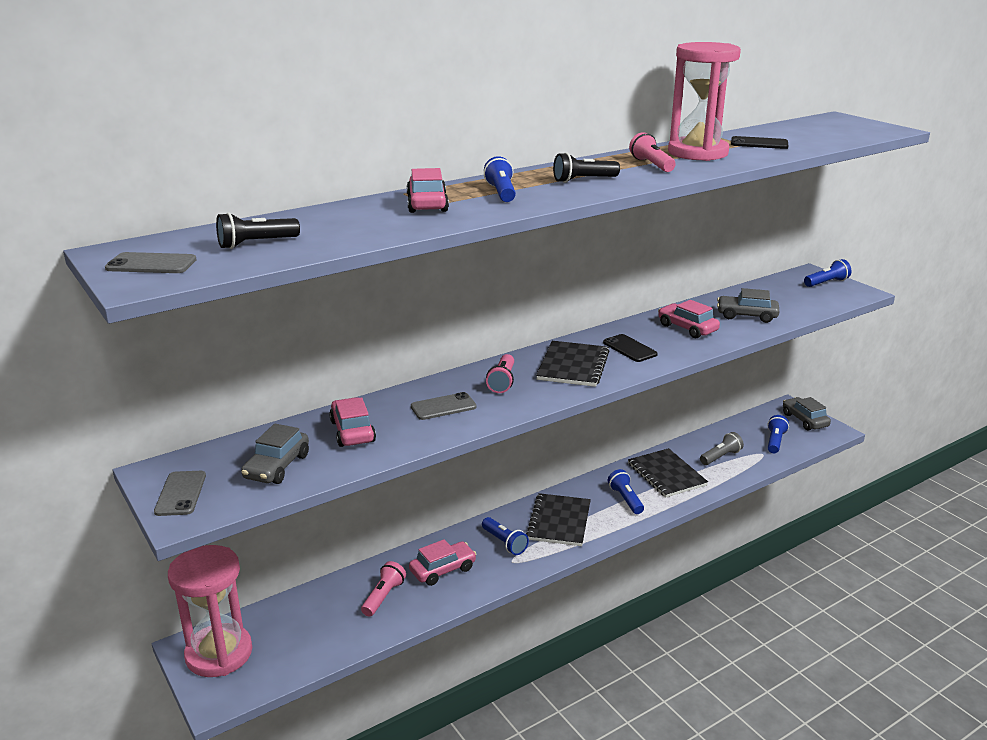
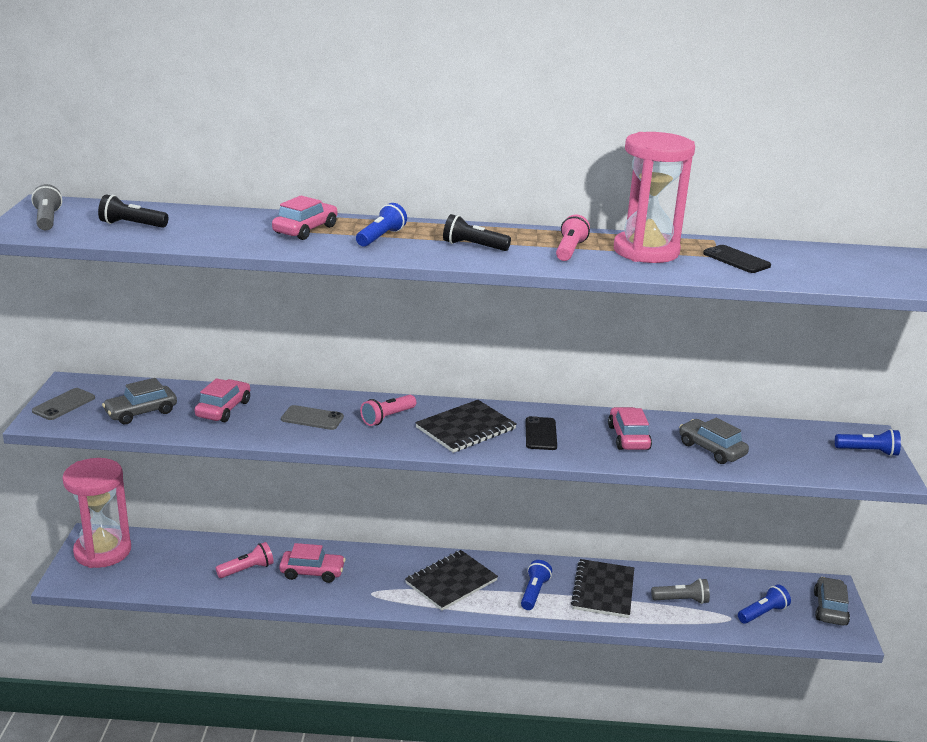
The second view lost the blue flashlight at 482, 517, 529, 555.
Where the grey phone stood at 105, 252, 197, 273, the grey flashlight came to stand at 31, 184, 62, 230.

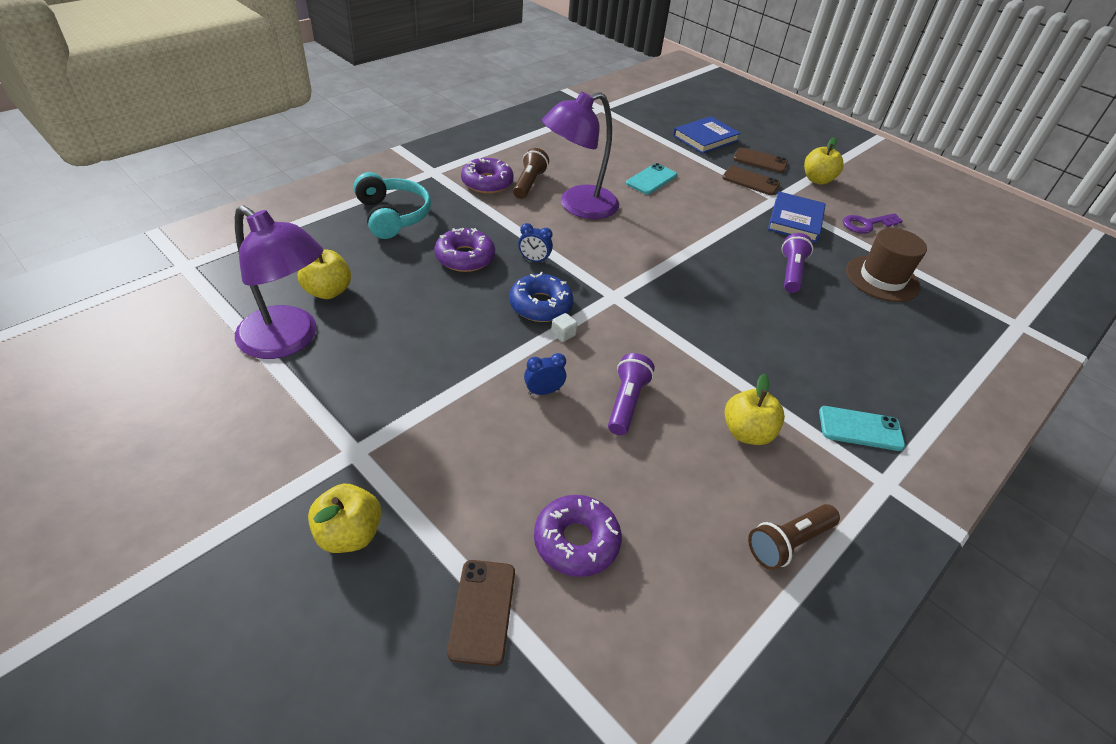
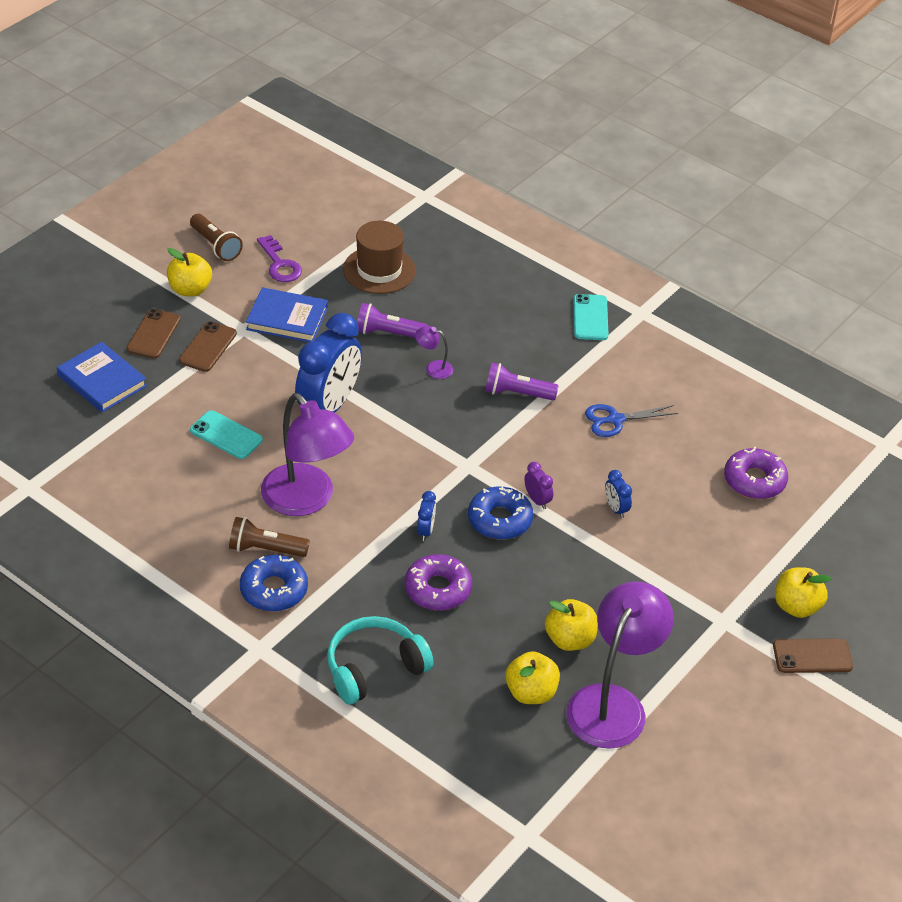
The second view gained the blue clock at 295, 313, 362, 413.
The second view gained the purple lamp at 415, 326, 453, 379.
The second view gained the blue scissors at 585, 404, 678, 437.
The brown phone ended up elsewhere, having gone from 447, 560, 515, 666 to 773, 639, 853, 673.
The purple flashlight ended up elsewhere, having gone from 608, 353, 655, 435 to 485, 363, 558, 401.
The yellow apple ended up elsewhere, having gone from 725, 373, 785, 445 to 545, 599, 598, 651.
The brown flashlight ended up elsewhere, having gone from 748, 504, 840, 570 to 190, 214, 243, 261.
Where the white cube stood at 551, 313, 577, 342, the purple clock came to stand at 524, 462, 553, 509.
What was the purple donut at 461, 158, 514, 194 turned into the blue donut at 240, 555, 308, 612.

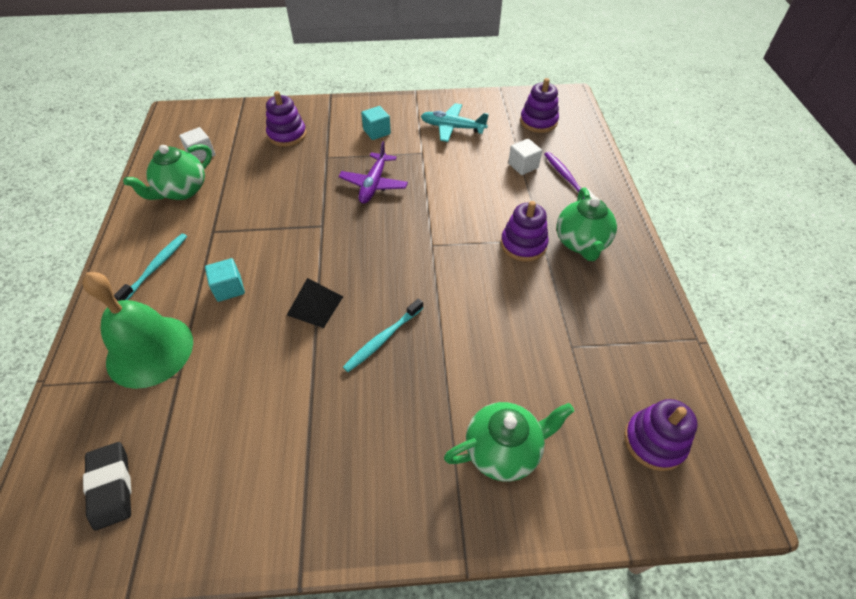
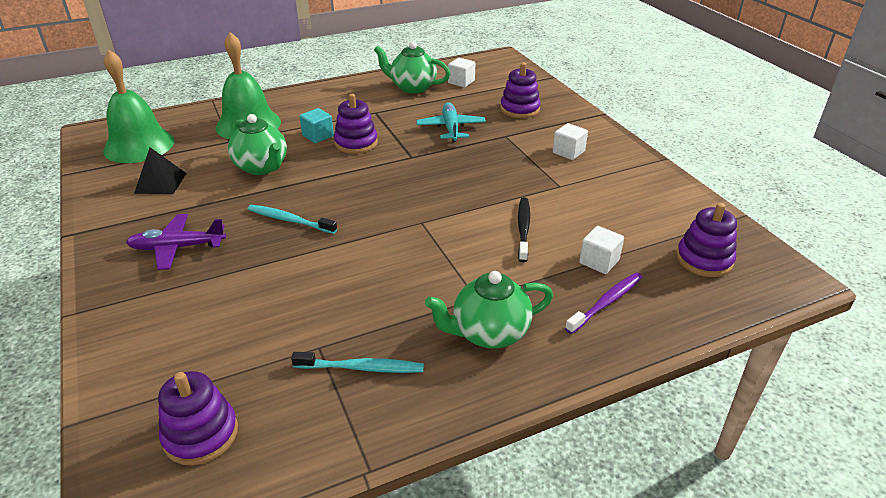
The second view gained the black toothbrush at 518, 197, 530, 262.
The turquoise toothbrush ended up elsewhere, having gone from 114, 234, 187, 301 to 291, 352, 424, 373.
The black pyramid ended up elsewhere, having gone from 287, 278, 343, 328 to 134, 147, 186, 194.
The purple plane ended up elsewhere, having gone from 338, 141, 408, 204 to 126, 214, 226, 270.
The turquoise plane ended up elsewhere, having gone from 421, 103, 489, 142 to 416, 102, 486, 142.
The green teapot ended up elsewhere, having gone from 444, 402, 574, 481 to 228, 114, 287, 175.
The purple stacking toy ended up elsewhere, having gone from 501, 201, 549, 262 to 334, 94, 378, 154.
Where the black eraser stood at 83, 442, 132, 531, the green bell came to stand at 103, 50, 175, 163.
What was the turquoise cube at 361, 106, 391, 140 turned into the white cube at 553, 123, 588, 160.

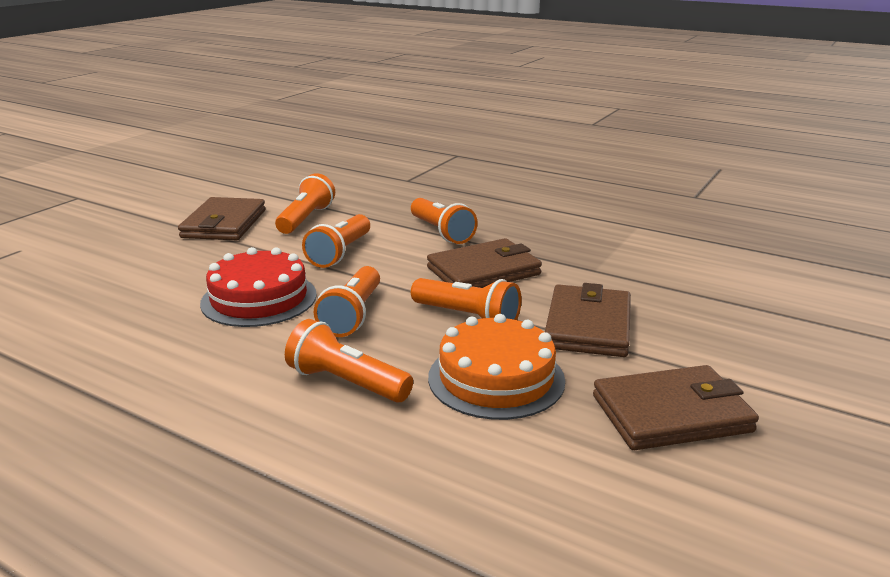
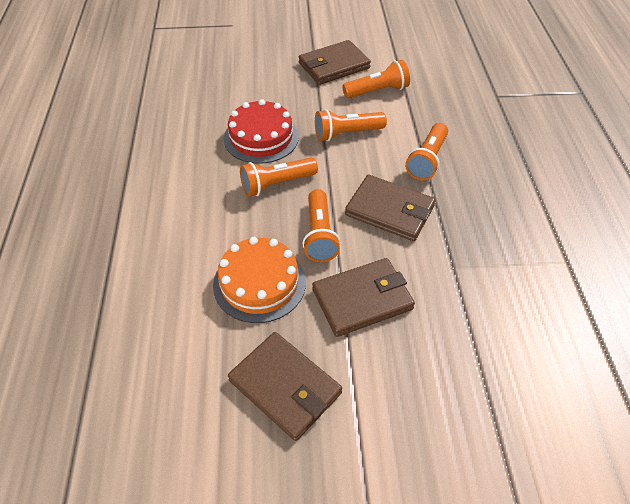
The second view lost the orange flashlight at 285, 319, 413, 403.

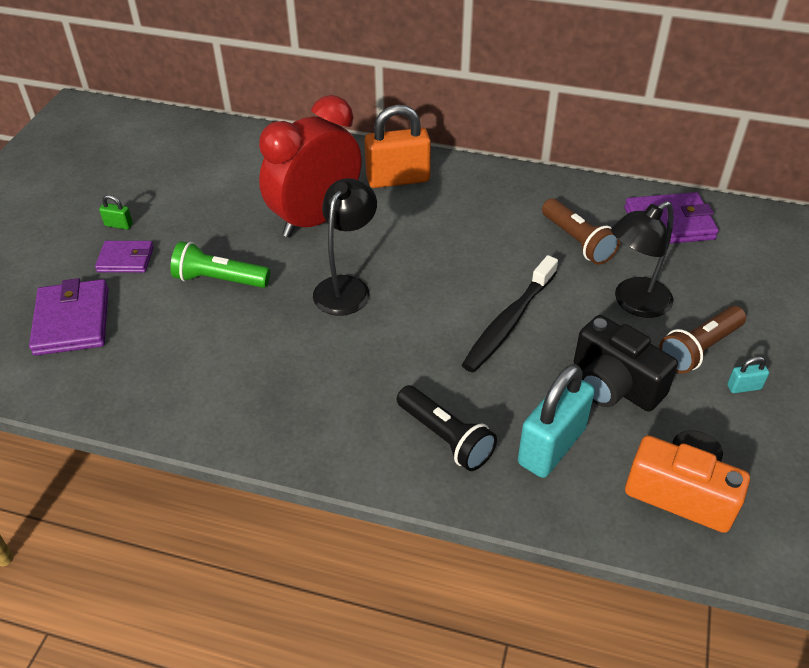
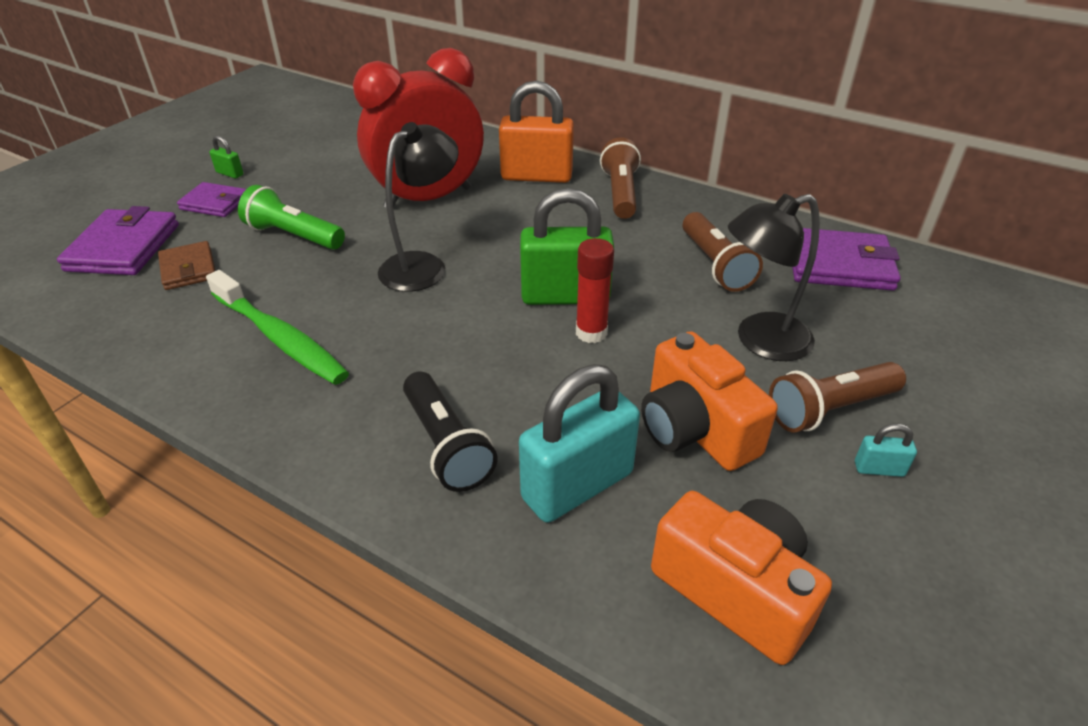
The second view gained the brown wallet at 158, 241, 215, 290.
The second view gained the green toothbrush at 206, 270, 349, 385.
The second view gained the green padlock at 520, 188, 614, 305.
The second view gained the brown flashlight at 600, 137, 641, 219.
Where the black toothbrush stood at 462, 255, 558, 373, the red glue stick came to stand at 576, 238, 614, 343.
What was the black camera at 574, 315, 678, 412 turned into the orange camera at 641, 331, 778, 471.

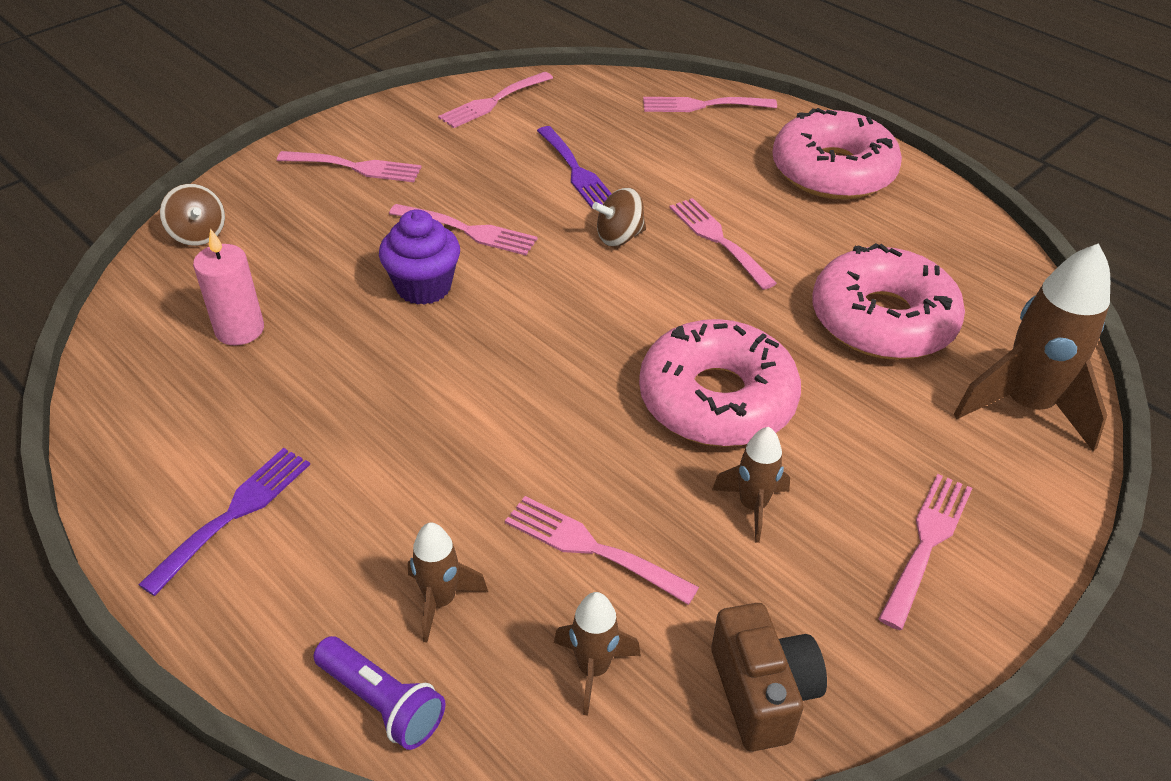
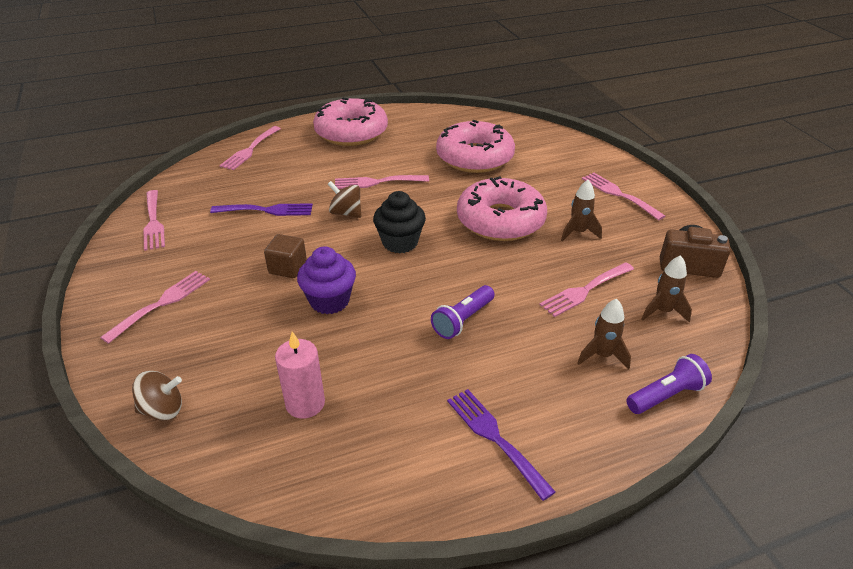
The second view lost the brown rocket at 954, 243, 1110, 452.
The second view gained the black cupcake at 373, 191, 426, 253.
The second view gained the purple flashlight at 431, 285, 495, 339.
Where the pink fork stood at 389, 204, 538, 255, the brown cube came to stand at 264, 234, 307, 278.
The brown spinning top at 592, 188, 646, 247 ended up facing another way, 120 degrees clockwise from before.

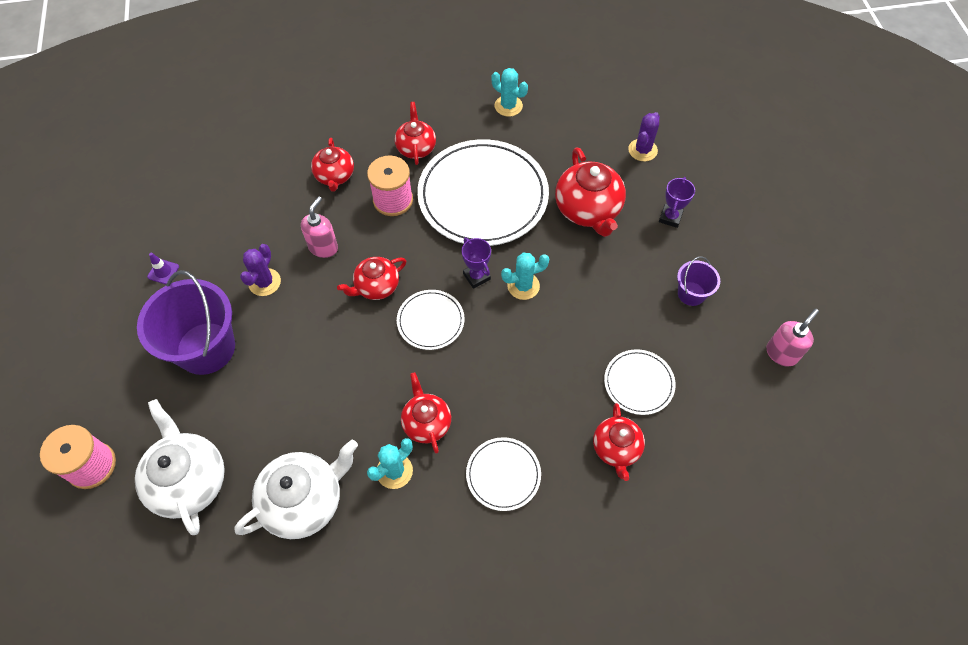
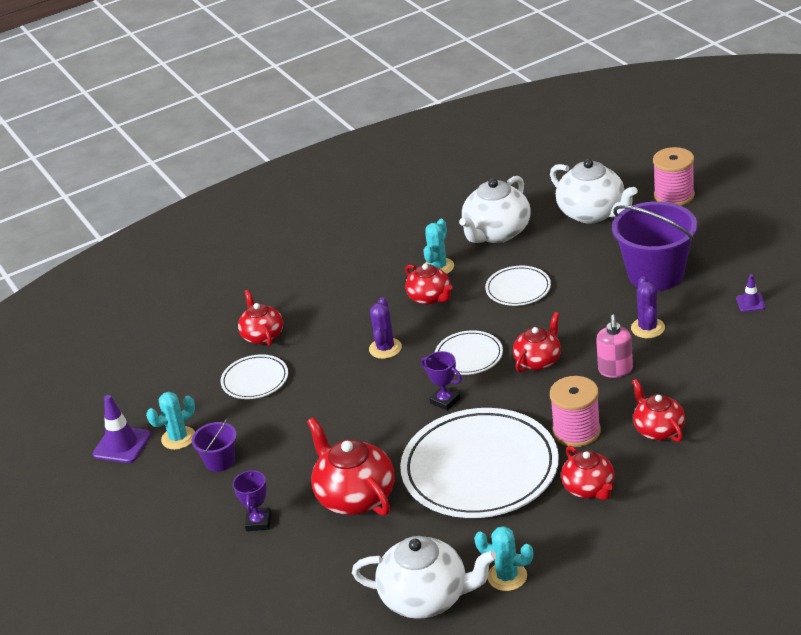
The second view gained the white teapot at 352, 536, 497, 619.
The white plate ended up elsewhere, having gone from 466, 437, 541, 511 to 485, 266, 551, 306.
The turquoise cactus ended up elsewhere, having gone from 501, 253, 549, 300 to 146, 392, 195, 450.
The purple cactus ended up elsewhere, having gone from 628, 112, 660, 161 to 369, 297, 402, 359.
Where the pink soap dispenser stood at 767, 309, 819, 367, the purple traffic cone came to stand at 93, 395, 151, 463.

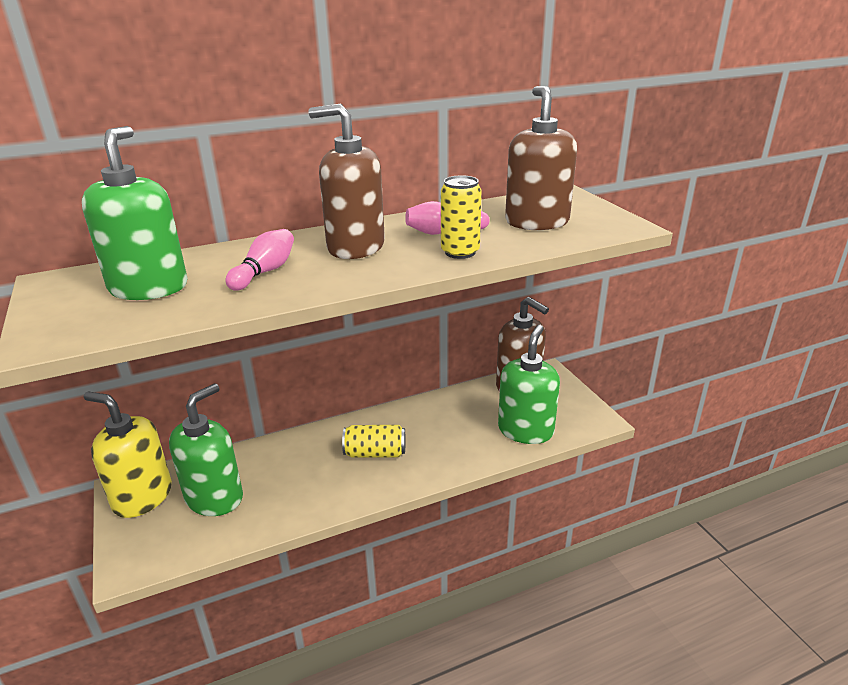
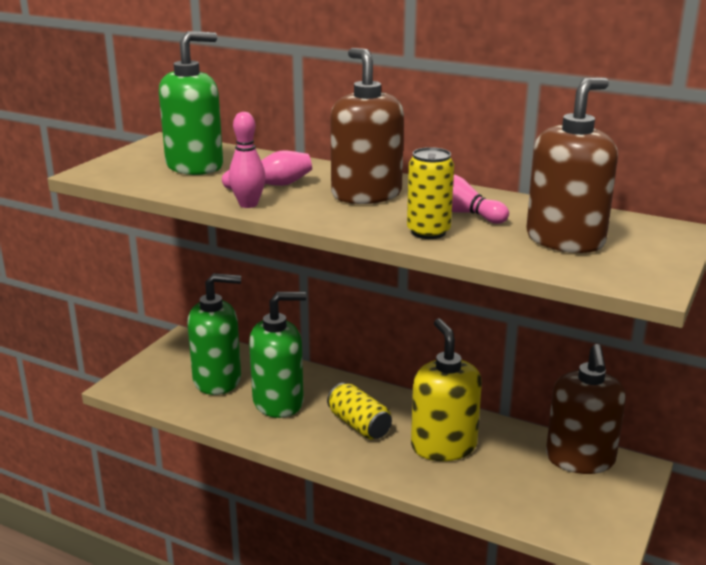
The second view gained the pink bowling pin at 229, 112, 266, 208.
The yellow soap dispenser ended up elsewhere, having gone from 84, 391, 172, 518 to 411, 318, 482, 461.
The green soap dispenser ended up elsewhere, having gone from 498, 325, 560, 444 to 249, 292, 306, 418.

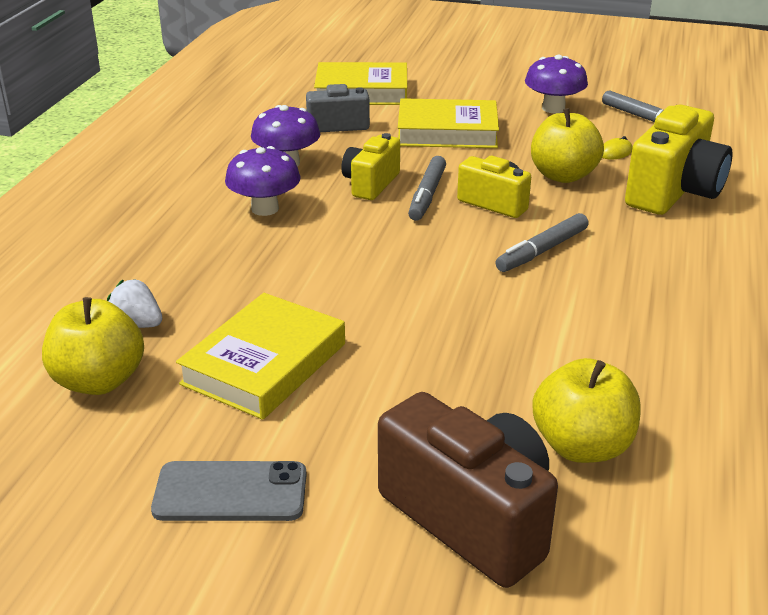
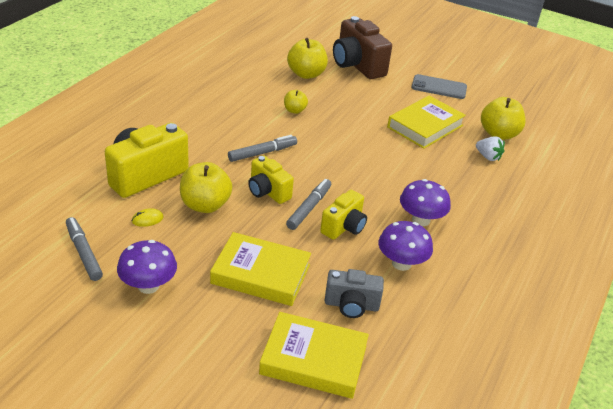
The second view gained the yellow apple at 284, 90, 308, 114.

